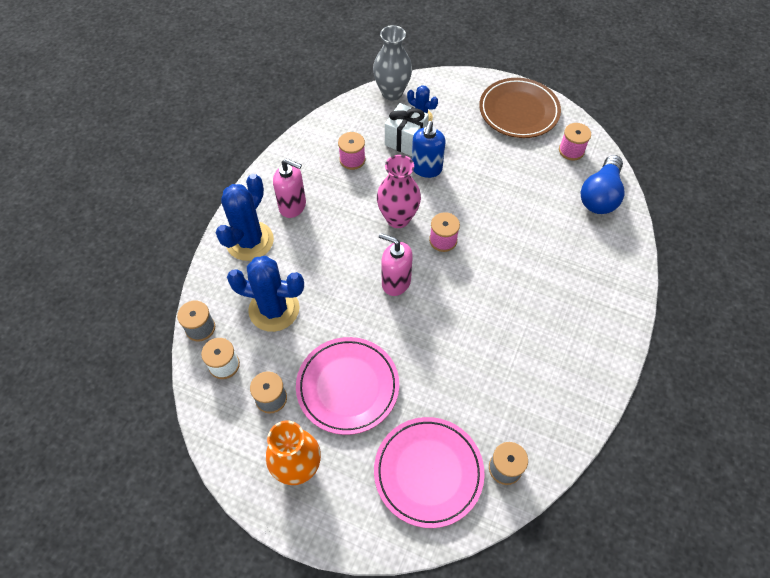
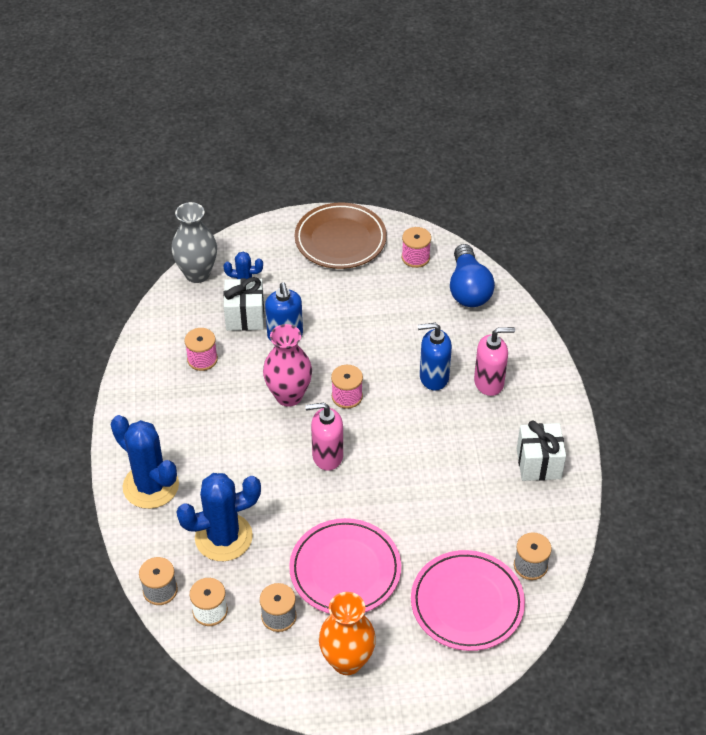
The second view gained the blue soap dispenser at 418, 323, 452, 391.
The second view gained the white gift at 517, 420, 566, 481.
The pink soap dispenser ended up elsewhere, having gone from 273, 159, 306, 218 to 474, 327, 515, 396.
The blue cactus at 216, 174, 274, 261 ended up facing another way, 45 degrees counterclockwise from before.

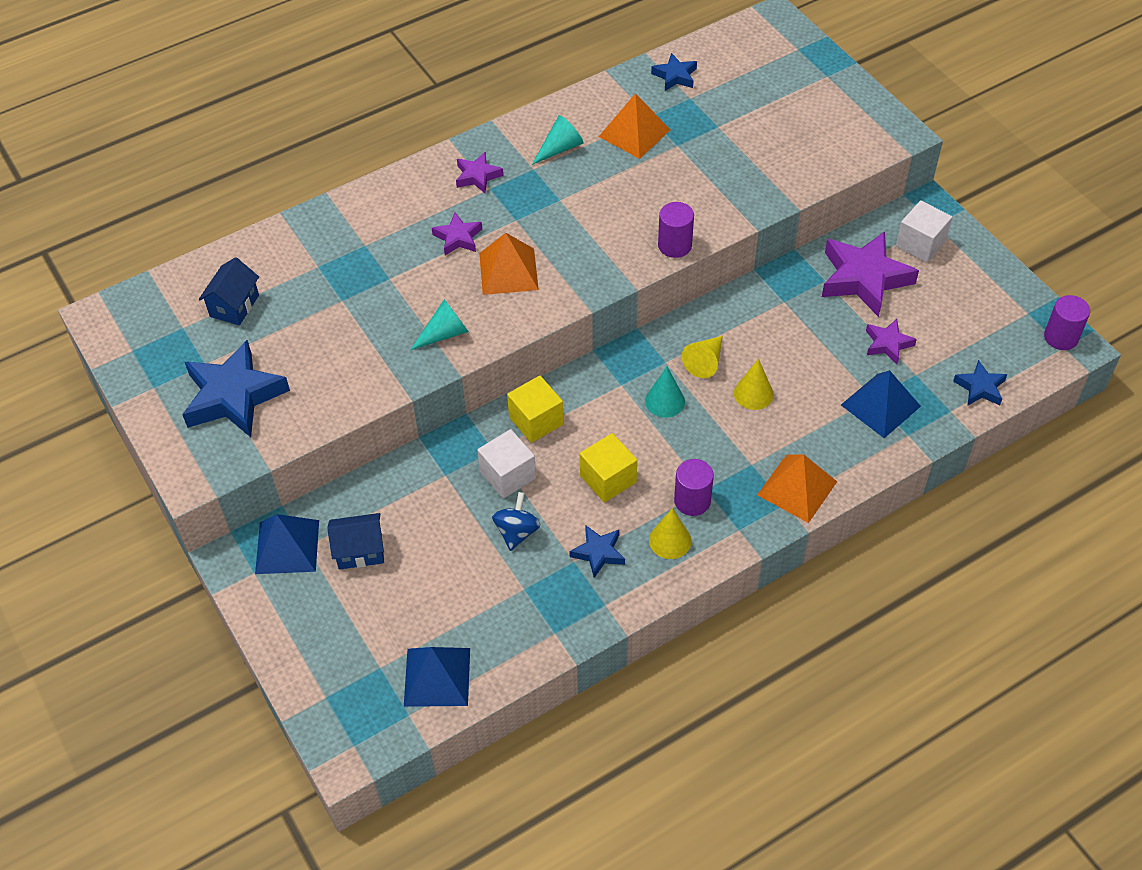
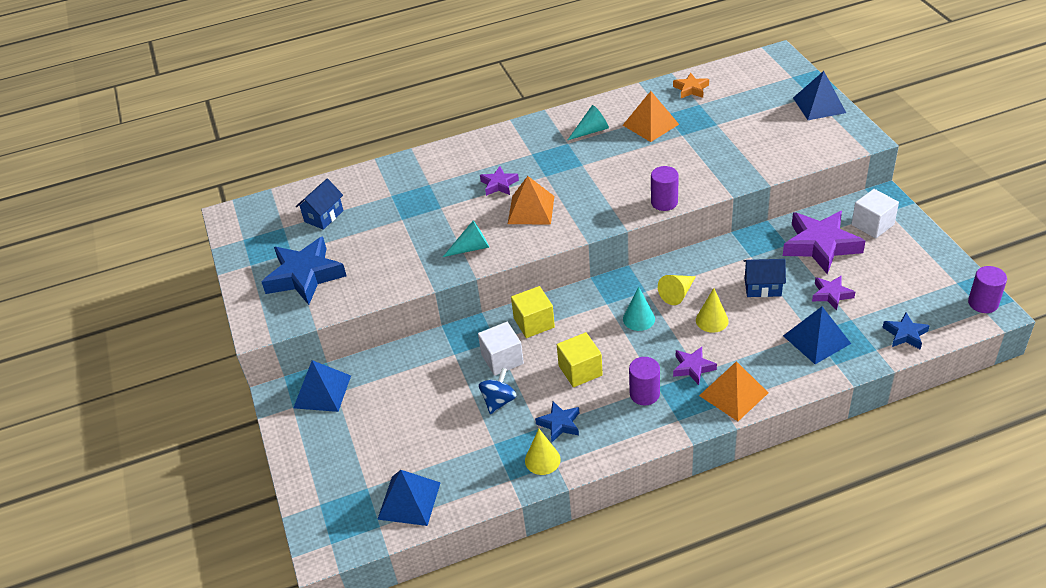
The second view gained the blue pyramid at 793, 71, 846, 120.
The blue house ended up elsewhere, having gone from 327, 513, 384, 570 to 744, 259, 786, 297.
The purple star ended up elsewhere, having gone from 456, 152, 503, 193 to 673, 347, 717, 385.
The yellow cone ended up elsewhere, having gone from 649, 508, 691, 559 to 525, 429, 561, 475.
What was the blue star at 651, 53, 697, 91 turned into the orange star at 673, 73, 709, 98.

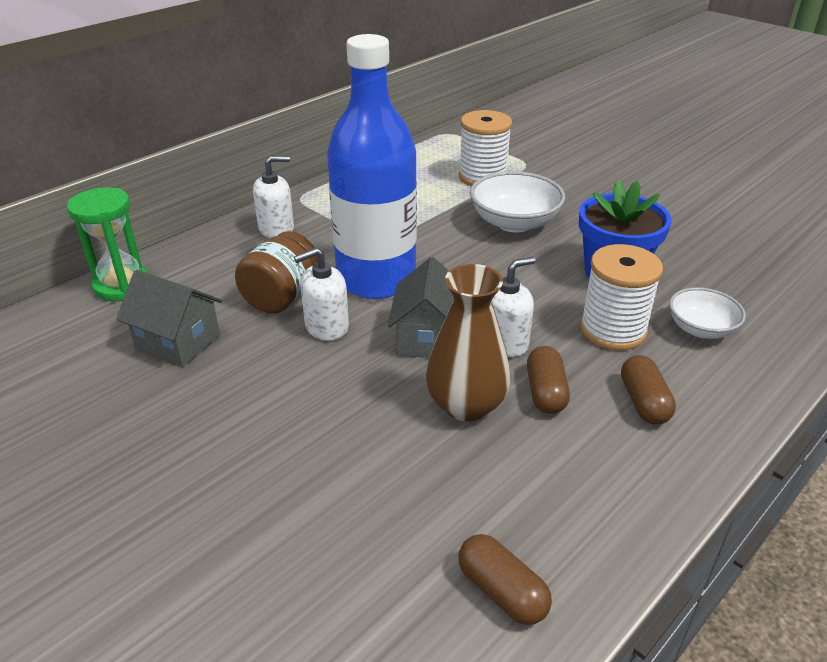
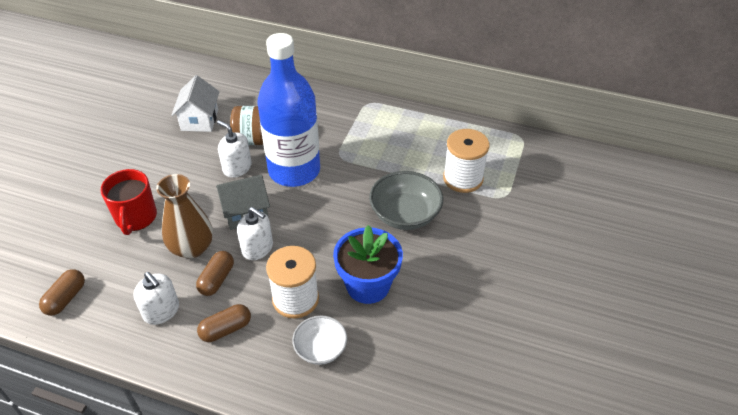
The second view lost the green hourglass at 67, 187, 148, 302.
The second view gained the red mug at 100, 169, 157, 235.
The white soap dispenser ended up elsewhere, having gone from 253, 156, 294, 238 to 133, 272, 179, 325.
What was the grey house at 117, 270, 222, 366 turned into the white house at 171, 75, 219, 132.
What was the white bowl at 470, 171, 565, 232 turned into the grey bowl at 369, 171, 443, 230.
The brown capsule at 527, 346, 570, 414 ended up facing another way, 45 degrees counterclockwise from before.

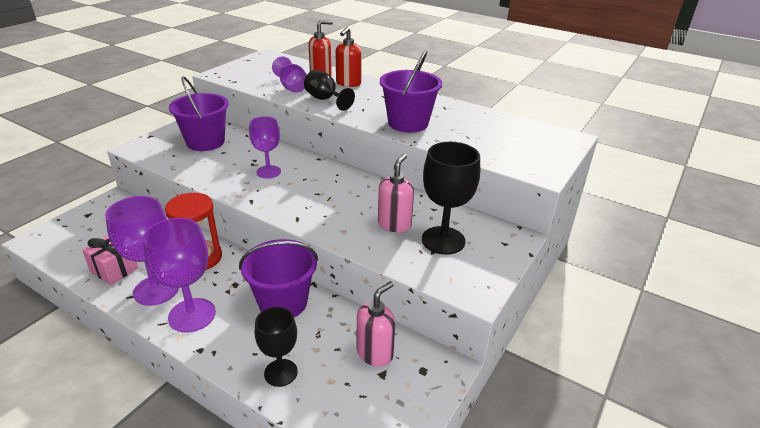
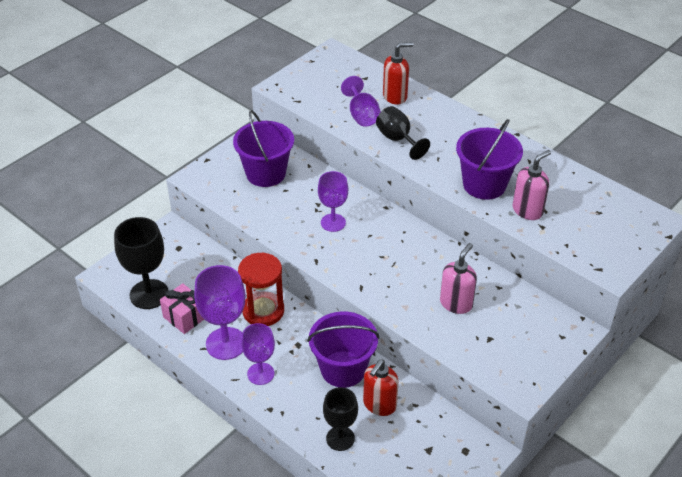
The red soap dispenser ended up elsewhere, having gone from 335, 27, 362, 87 to 363, 359, 399, 416.
The pink soap dispenser ended up elsewhere, having gone from 357, 281, 395, 366 to 513, 150, 551, 220.
The black goblet ended up elsewhere, having gone from 422, 142, 480, 255 to 114, 217, 168, 309.
The size of the purple goblet at 143, 218, 216, 333 changed by a factor of 0.65.

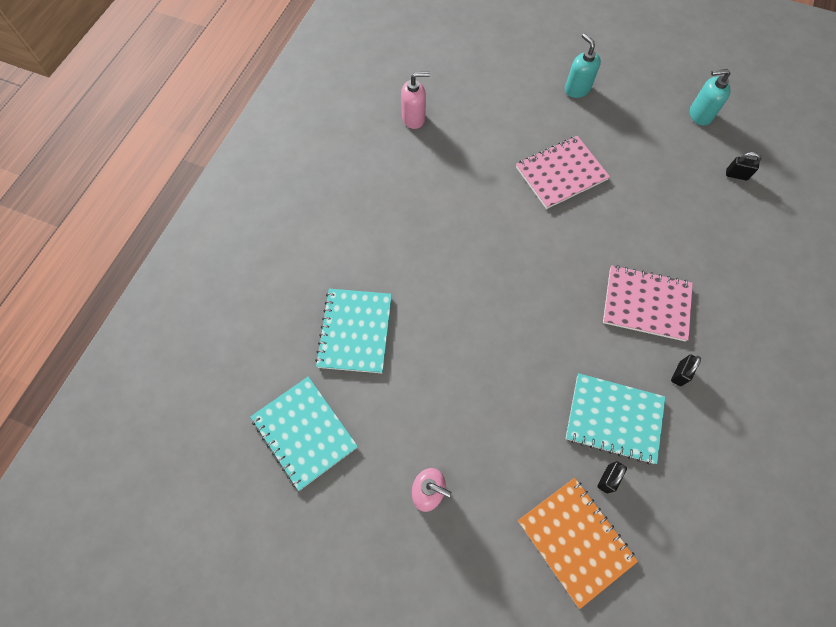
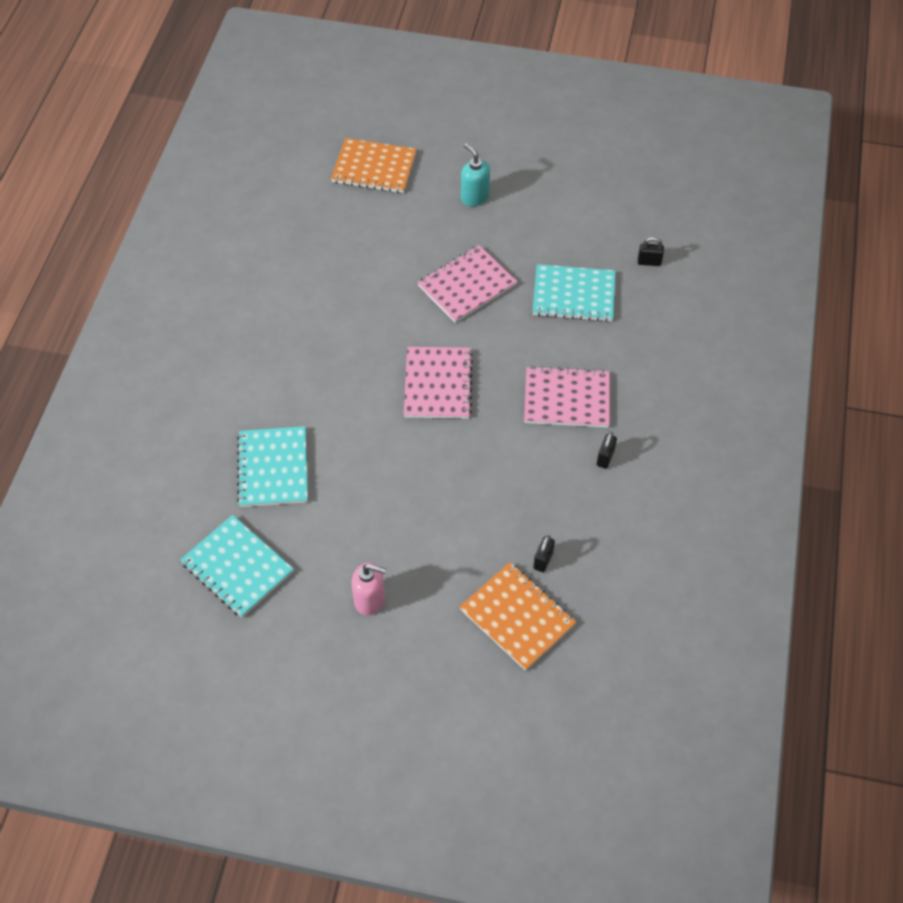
The second view lost the pink soap dispenser at 401, 72, 430, 129.
The second view lost the turquoise soap dispenser at 690, 69, 731, 125.
The second view gained the orange notebook at 331, 138, 416, 193.
The second view gained the pink notebook at 404, 347, 473, 419.
The turquoise notebook ended up elsewhere, having gone from 566, 373, 665, 465 to 533, 264, 615, 322.

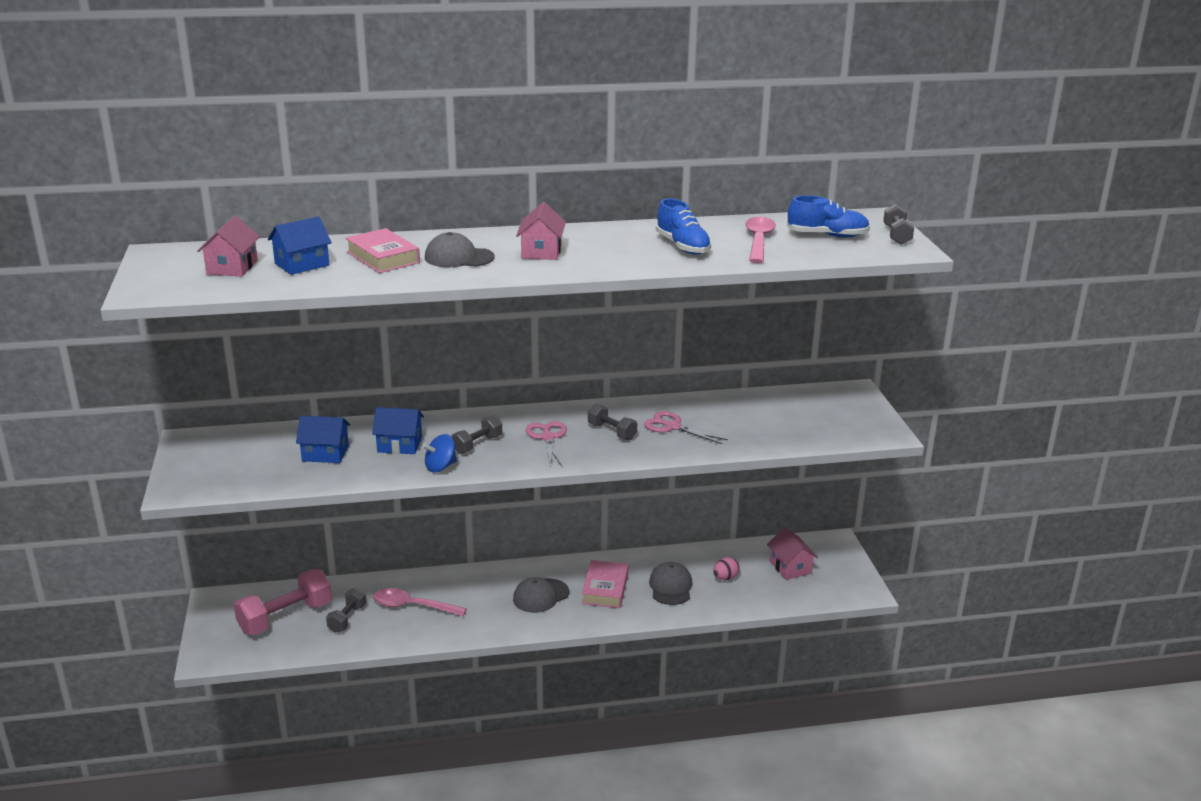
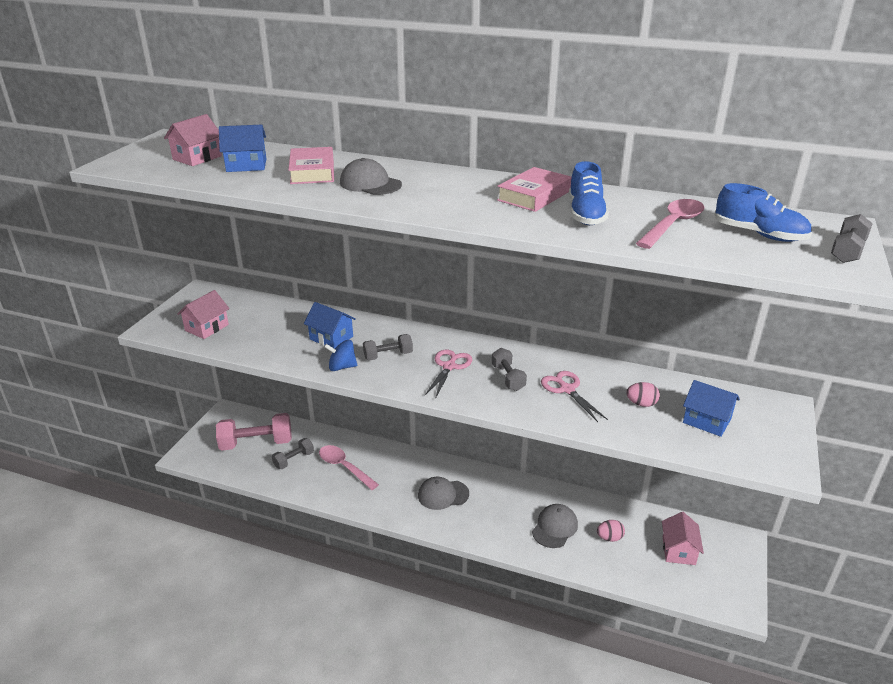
The second view gained the pink egg at 626, 382, 660, 407.
The blue house ended up elsewhere, having gone from 296, 416, 350, 463 to 683, 380, 740, 437.
The pink house ended up elsewhere, having gone from 516, 202, 566, 260 to 177, 290, 230, 339.
The pink book ended up elsewhere, having gone from 582, 560, 628, 608 to 497, 167, 571, 212.

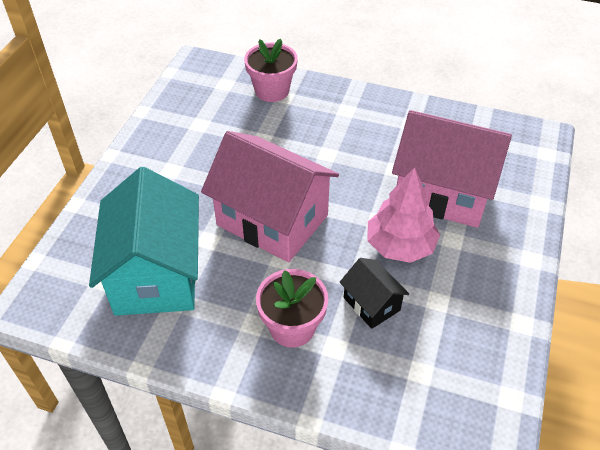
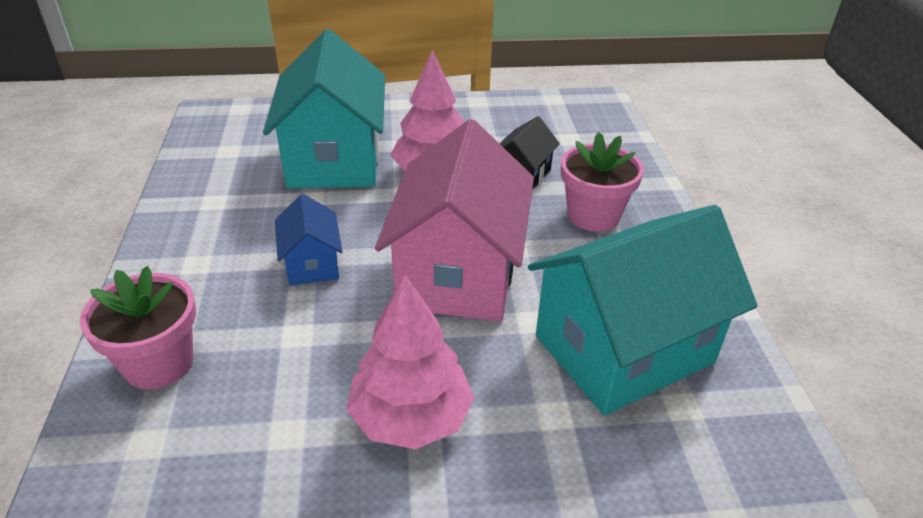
The second view gained the blue house at 275, 194, 343, 286.
The second view gained the pink tree at 347, 275, 474, 449.
What was the pink house at 392, 110, 512, 228 turned into the turquoise house at 263, 29, 385, 189.

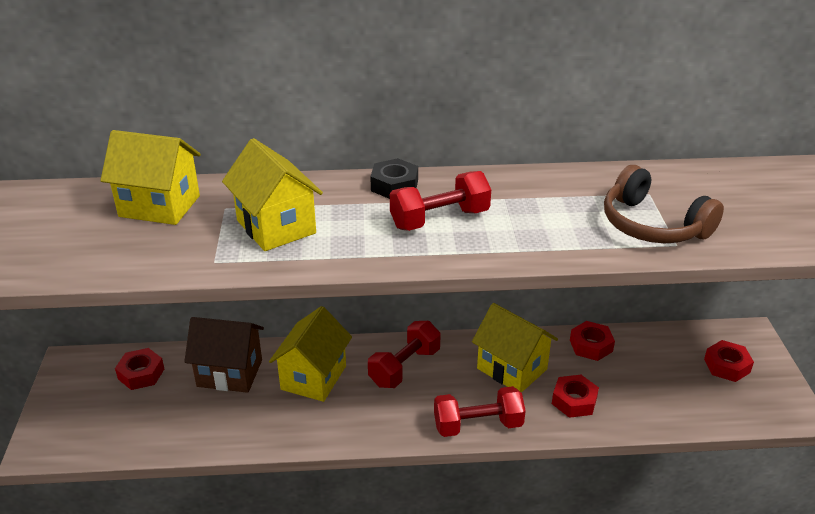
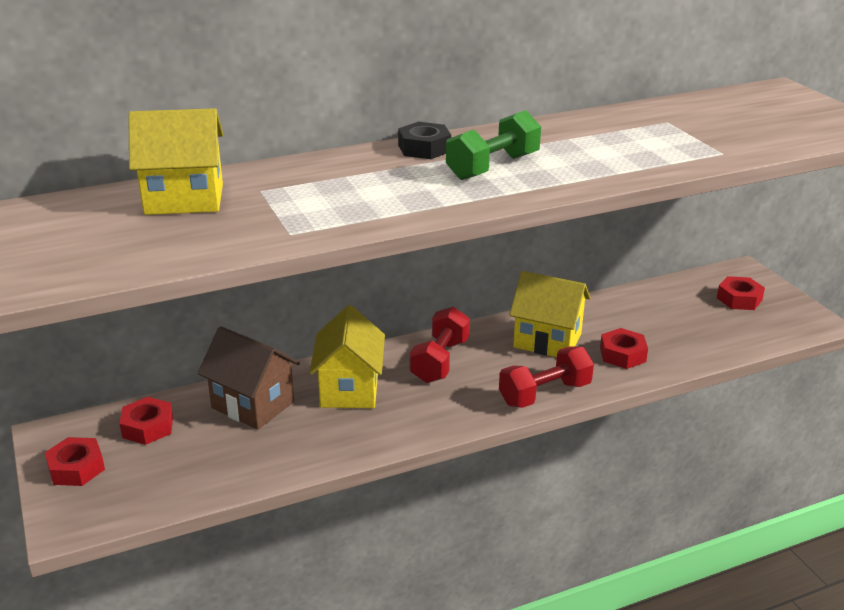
The second view lost the yellow house at 222, 138, 323, 251.
The second view lost the brown headphones at 604, 165, 724, 243.
The red nut ended up elsewhere, having gone from 570, 321, 615, 361 to 45, 437, 105, 486.
What was the red dumbbell at 390, 171, 491, 231 turned into the green dumbbell at 446, 110, 541, 180.
The brown house at 184, 317, 264, 393 ended up facing another way, 45 degrees clockwise from before.

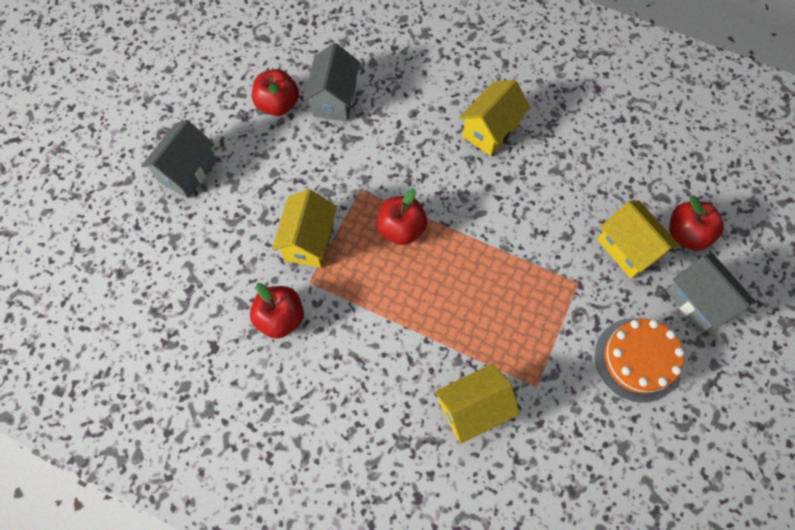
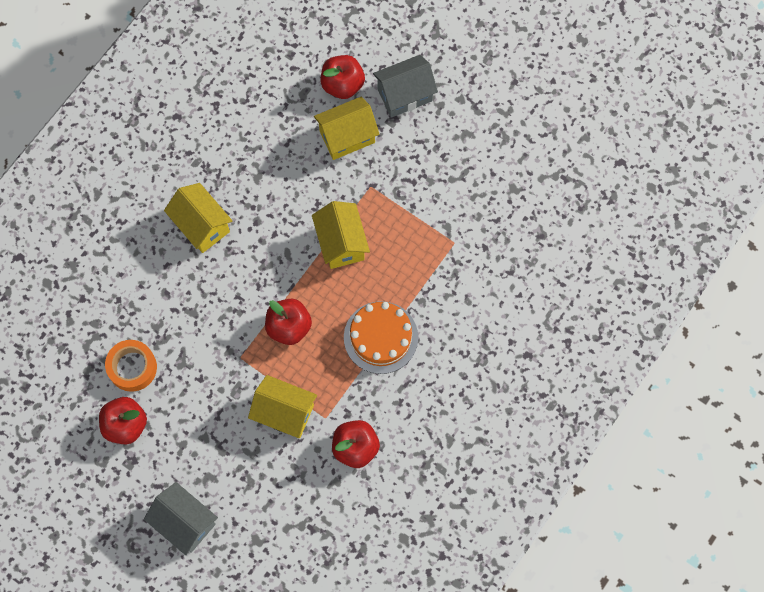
The yellow house ended up elsewhere, having gone from 435, 364, 520, 444 to 312, 201, 370, 269.
The orange cake ended up elsewhere, having gone from 595, 318, 685, 403 to 344, 301, 418, 374.
Where the grey house stood at 303, 43, 360, 121, the orange tape came to stand at 105, 340, 157, 392.

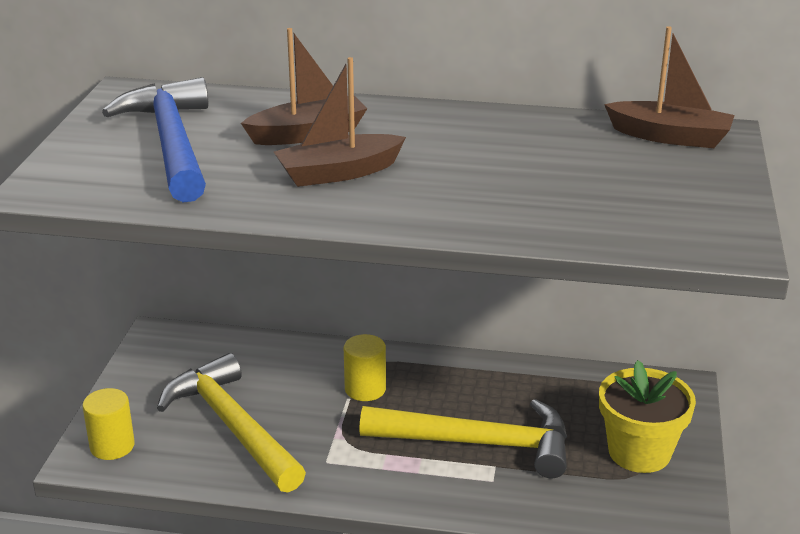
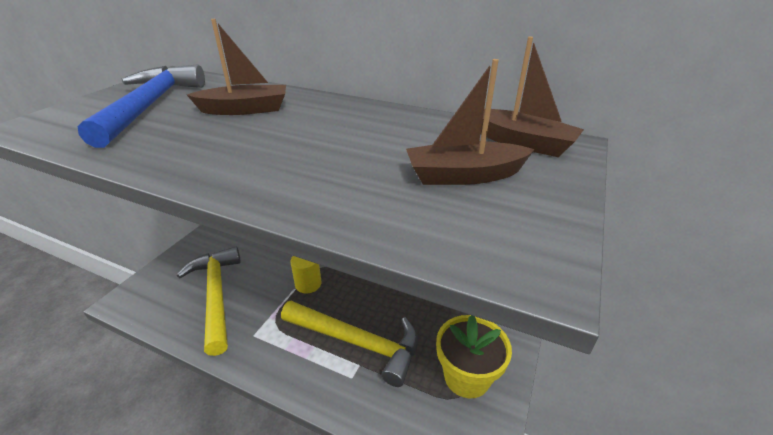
The second view lost the yellow cylinder at 82, 388, 135, 460.
The brown boat ended up elsewhere, having gone from 274, 57, 406, 187 to 406, 59, 535, 185.

